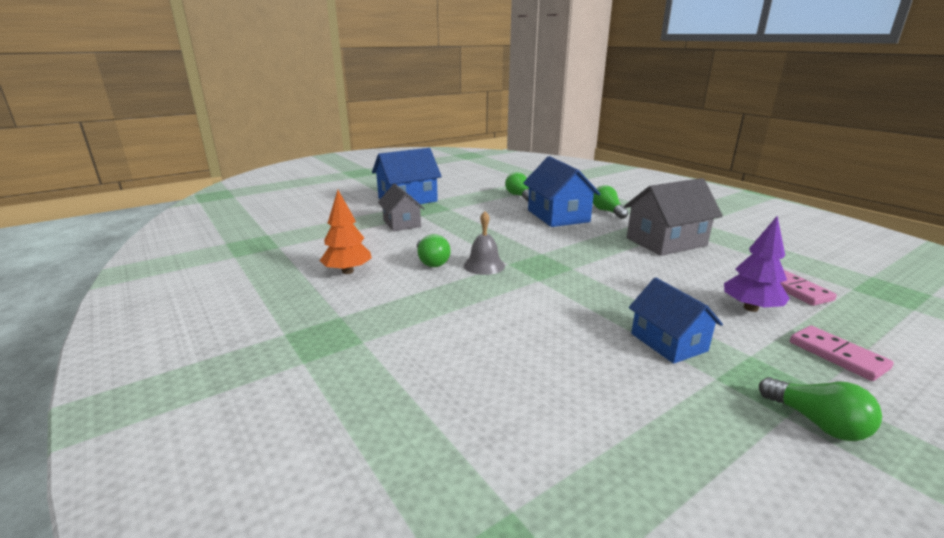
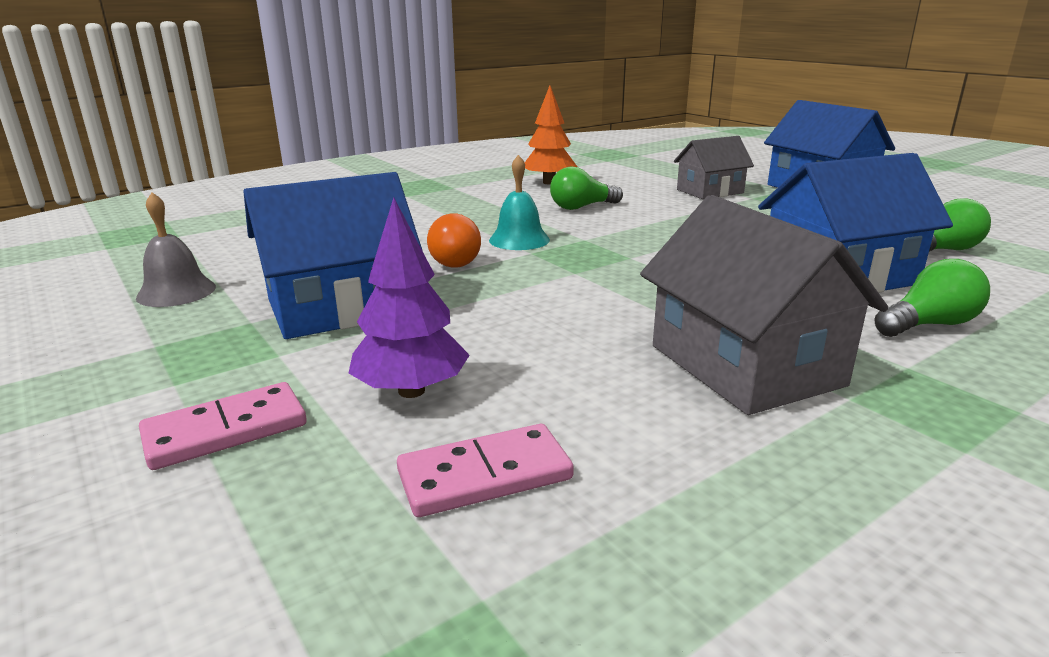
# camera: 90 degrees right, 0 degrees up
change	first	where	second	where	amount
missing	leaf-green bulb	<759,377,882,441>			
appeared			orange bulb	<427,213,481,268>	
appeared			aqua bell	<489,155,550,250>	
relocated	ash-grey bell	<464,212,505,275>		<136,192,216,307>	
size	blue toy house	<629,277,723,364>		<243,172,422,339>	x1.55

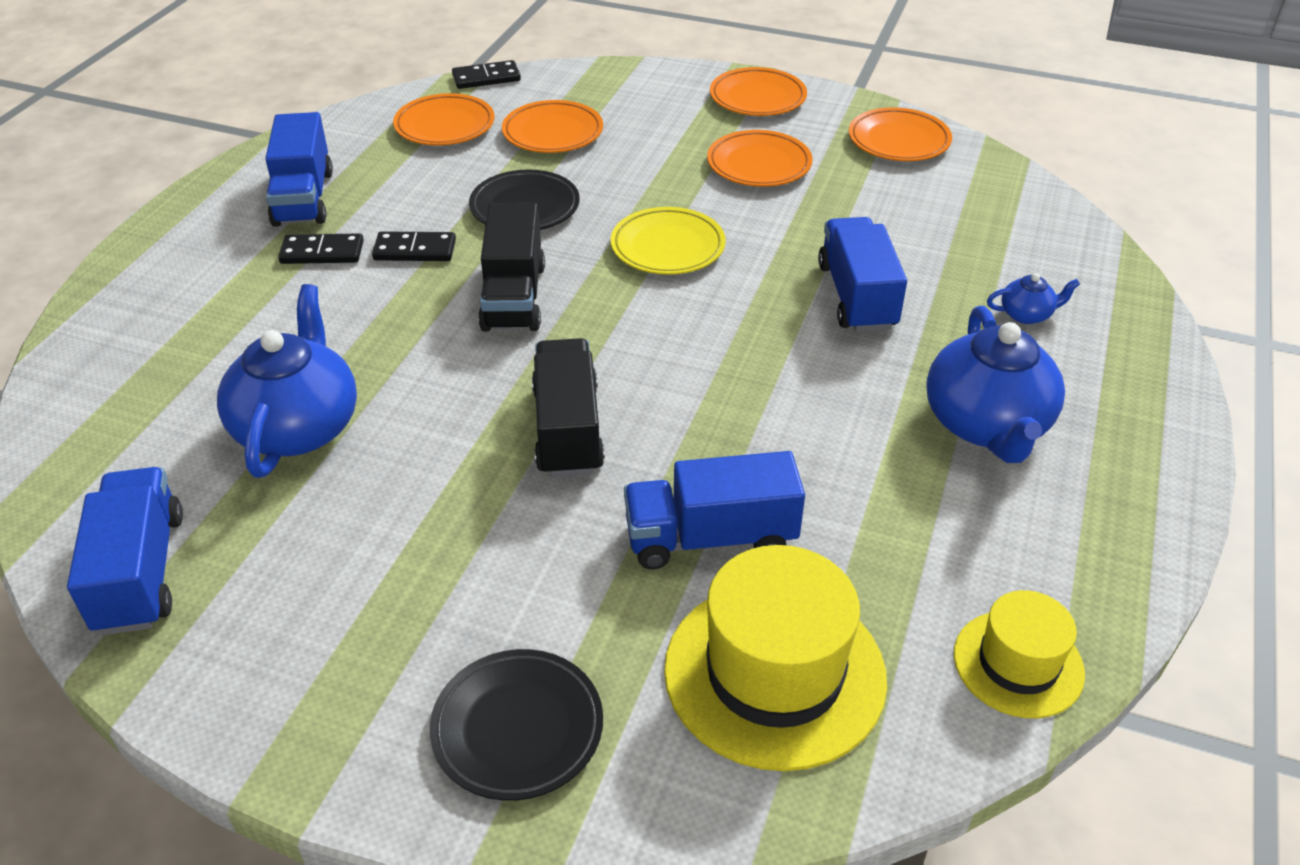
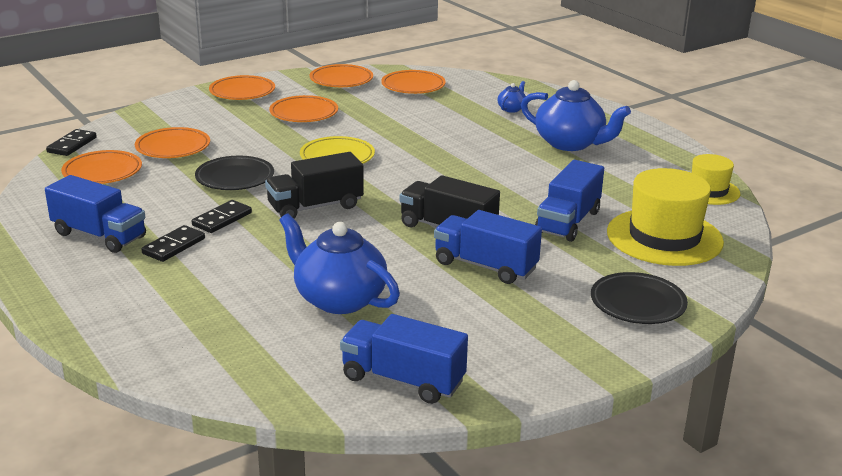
# camera: 55 degrees left, 15 degrees down
change	first	where	second	where	amount
appeared			orange plate	<381,70,446,94>	
relocated	blue truck	<818,217,907,332>		<434,210,542,284>	
spun	jet-black truck	<478,203,545,332>		<265,152,364,218>	120 degrees clockwise

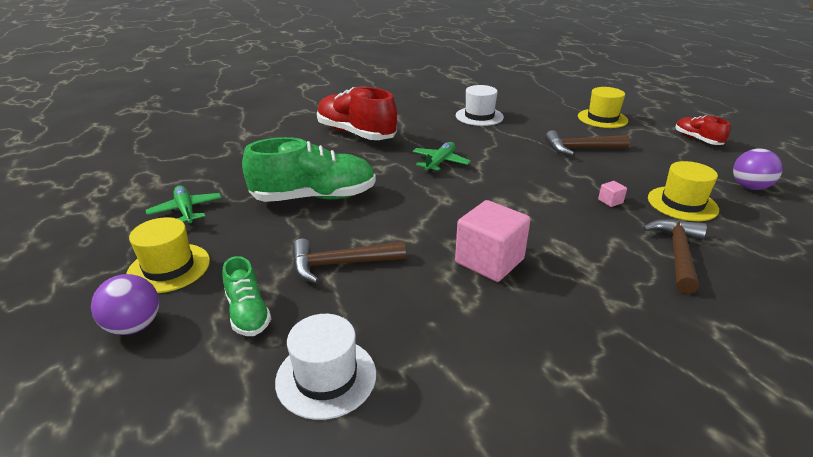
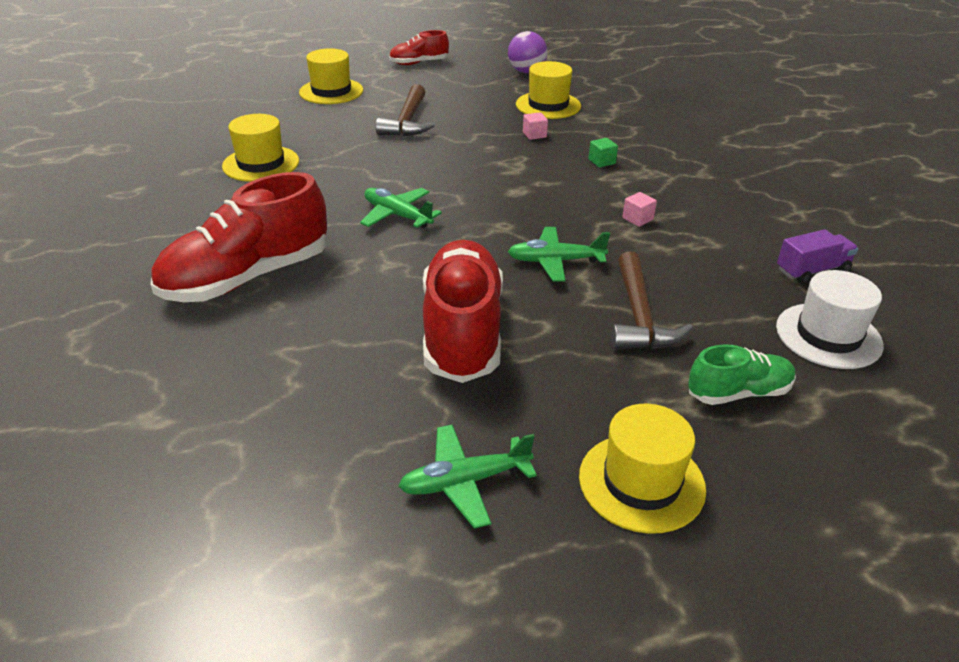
# camera: 80 degrees left, 5 degrees up
change	first	where	second	where	amount
missing	violet play ball	<91,274,159,335>			
missing	dark brown carpenter's hammer	<642,219,707,294>			
appeared			leaf-green toy plane	<508,227,610,281>	
appeared			leaf-green solid cube	<589,138,618,167>	
appeared			violet truck	<777,229,858,284>	
colour	leaf-green sneaker	<242,137,376,202>	scarlet sneaker	<423,240,503,383>	
colour	pure white top hat	<456,85,504,126>	golden top hat	<222,114,299,182>	
size	pink solid cube	<455,200,530,282>		<622,192,657,227>	x0.41

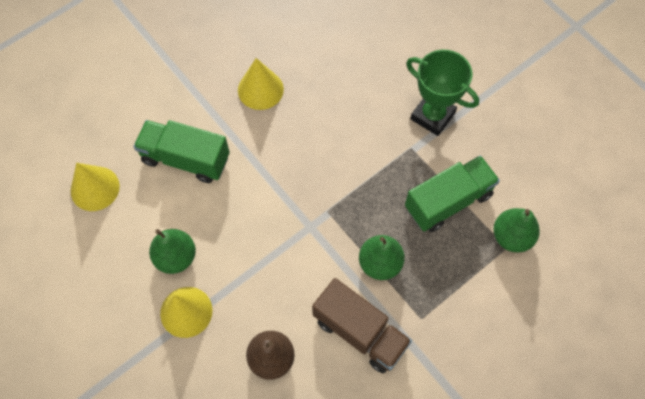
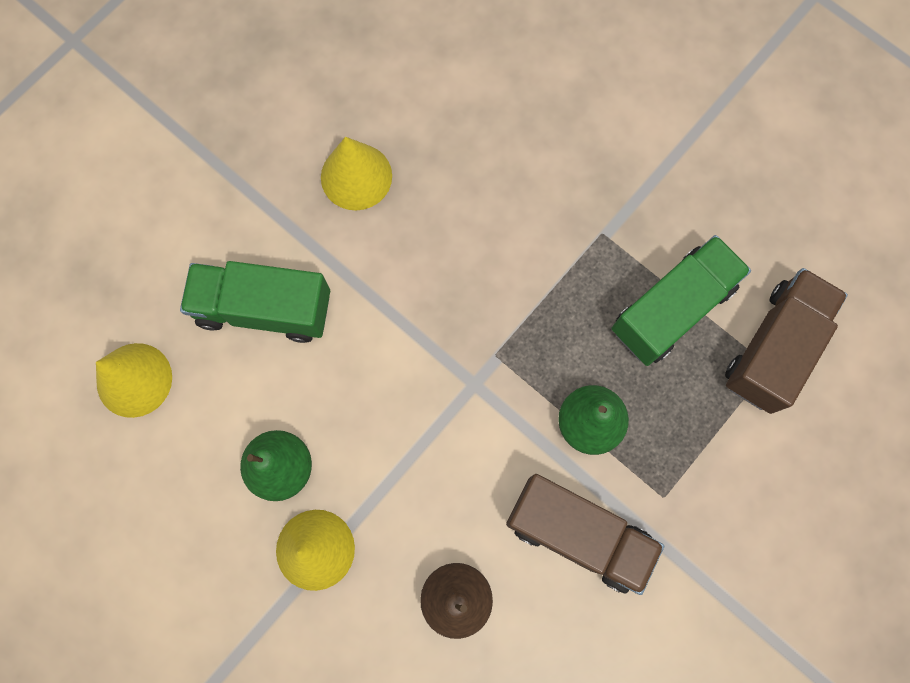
# camera: 10 degrees left, 10 degrees up
change	first	where	second	where	amount
missing	leaf-green prize cup	<406,49,479,136>			
exchanged	leaf-green pear fruit	<493,208,540,252>	dark brown truck	<725,268,848,414>	

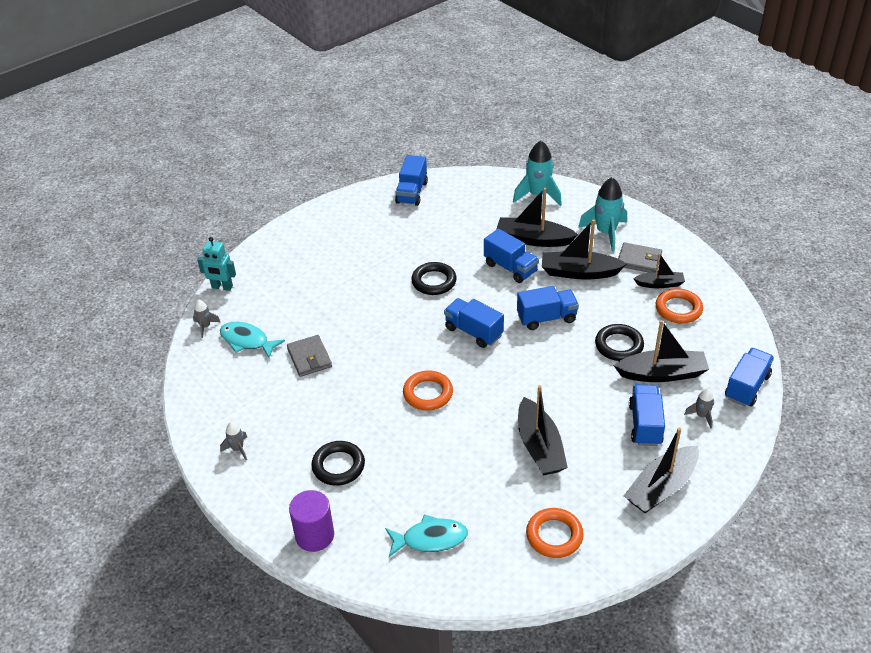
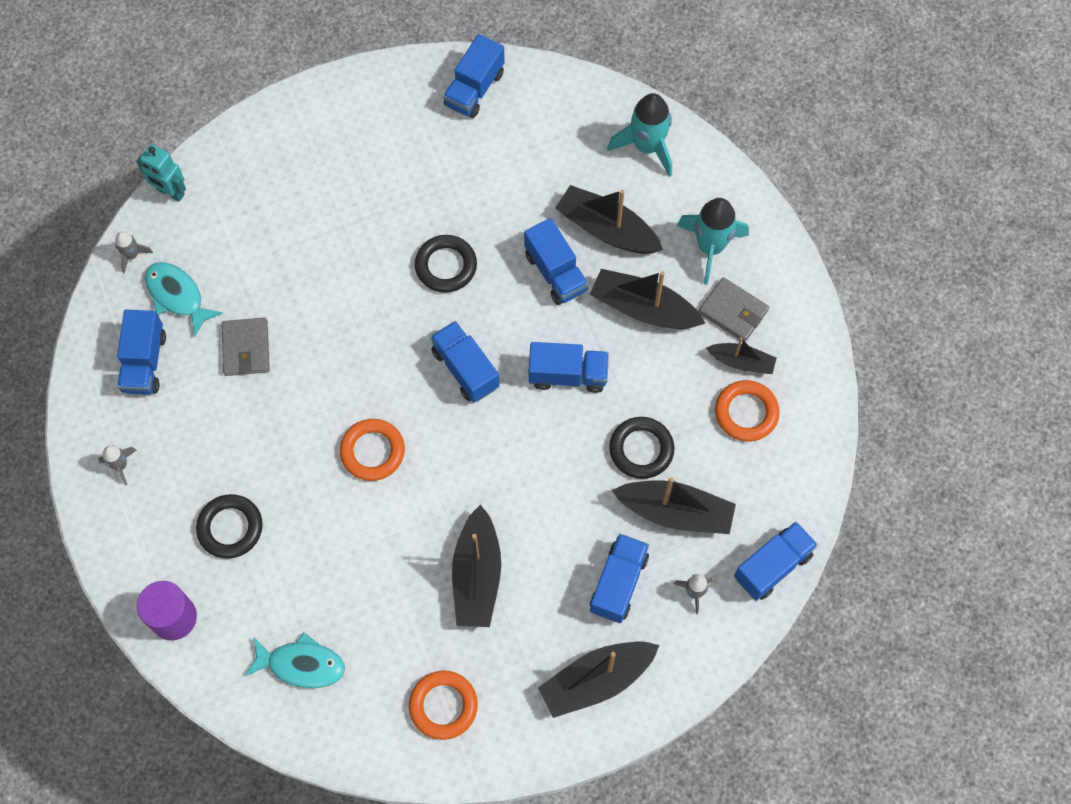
# camera: 15 degrees right, 25 degrees up
change	first	where	second	where	amount
appeared			blue truck	<117,310,166,395>	

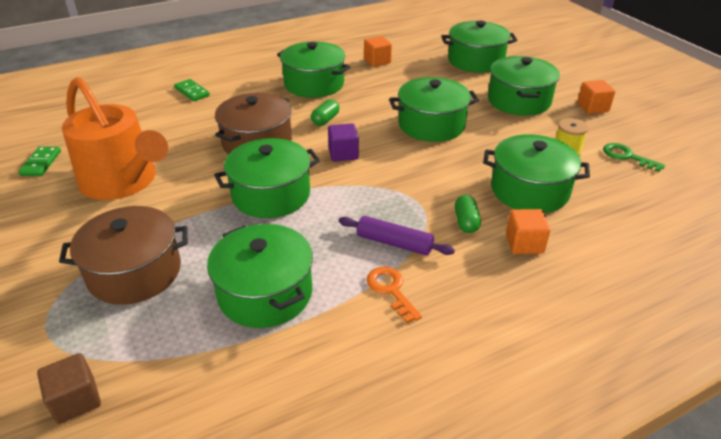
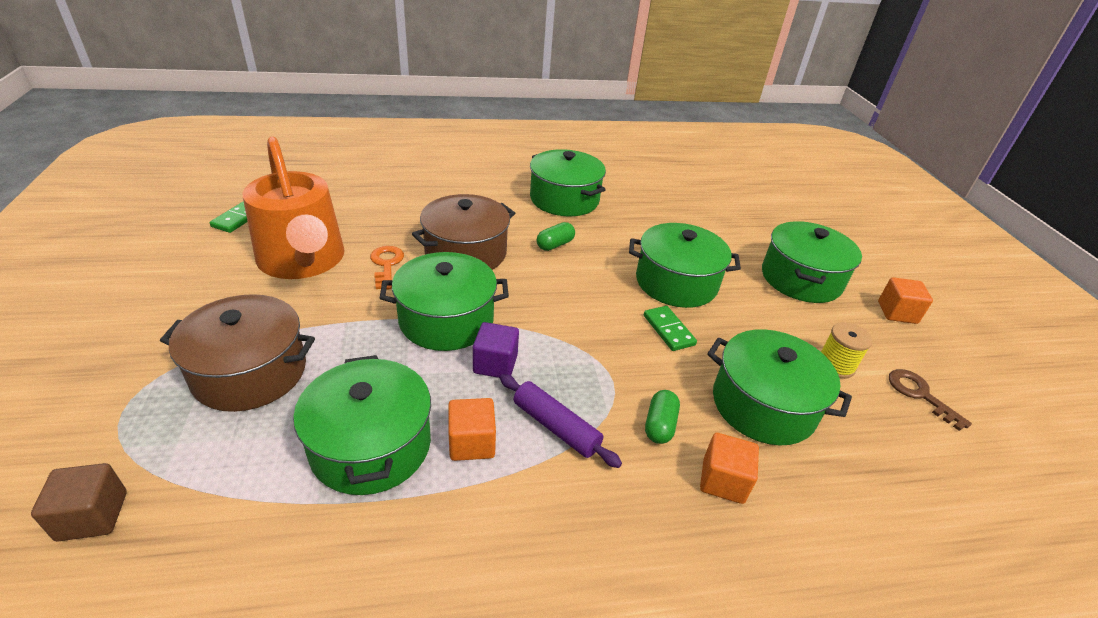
# camera: 15 degrees right, 0 degrees up
change	first	where	second	where	amount
missing	leaf-green cooking pot	<441,21,517,73>			
relocated	leaf-green domino tile	<174,79,210,101>		<643,306,697,351>	
relocated	violet solid cube	<328,123,359,162>		<473,322,519,378>	
relocated	orange solid cube	<364,36,392,67>		<448,398,496,461>	
relocated	orange latchkey	<367,267,422,323>		<370,246,404,290>	
colour	leaf-green latchkey	<603,143,665,172>	dark brown latchkey	<889,369,972,431>	

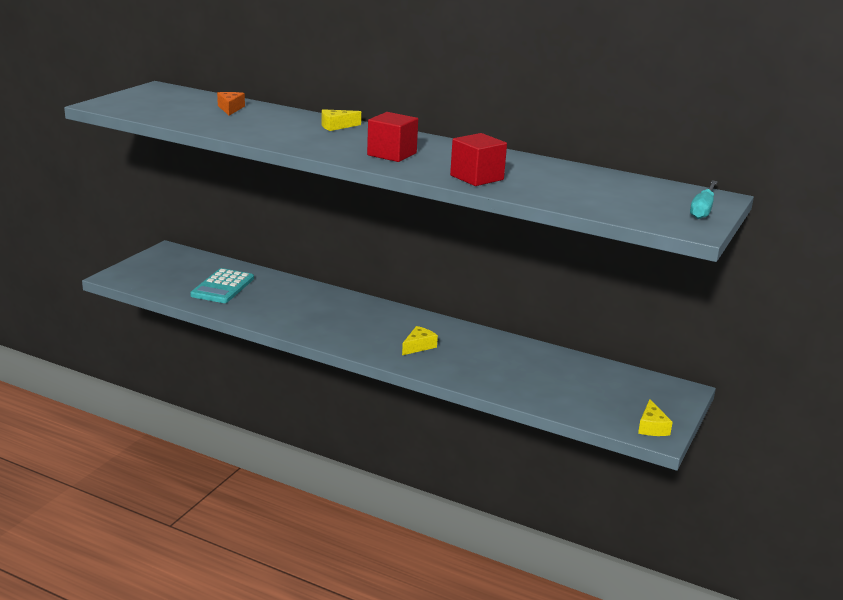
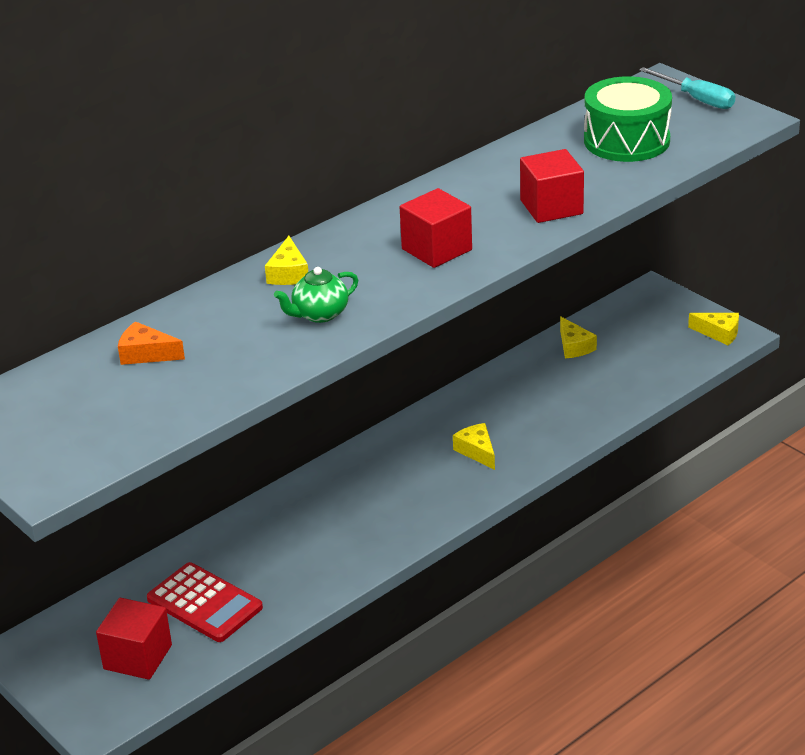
# camera: 65 degrees left, 10 degrees up
change	first	where	second	where	amount
appeared			scarlet solid cube	<96,598,172,680>	
appeared			leaf-green teapot	<274,267,358,323>	
appeared			golden piece of cheese	<560,316,597,358>	
appeared			leaf-green toy drum	<584,76,672,162>	
colour	aqua calculator	<190,268,254,303>	scarlet calculator	<147,562,263,642>	

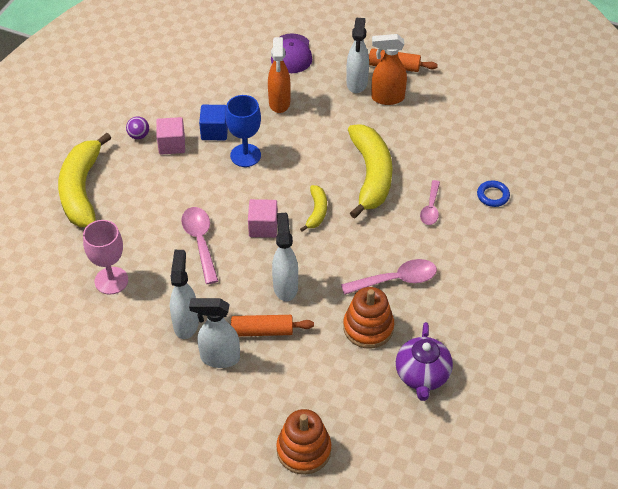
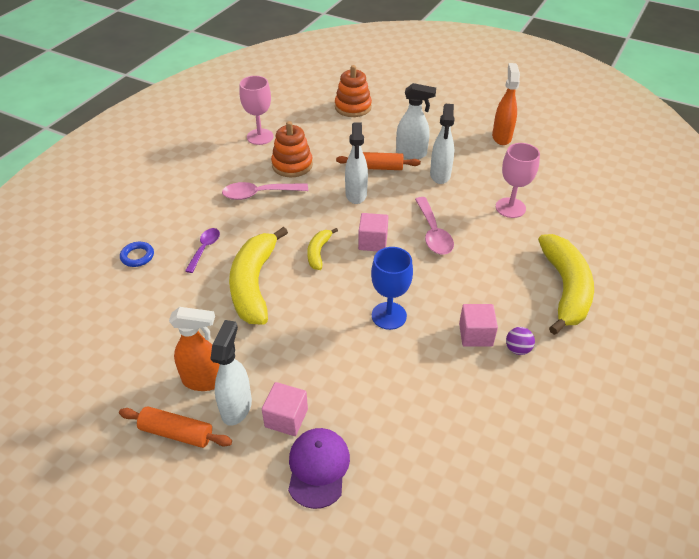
# camera: 175 degrees left, 5 degrees down
change	first	where	second	where	amount
missing	blue solid cube	<199,105,228,140>			
appeared			pink solid cube	<262,382,308,436>	
relocated	orange spray cleaner	<268,37,291,113>		<492,63,520,145>	
exchanged	violet teapot	<396,322,453,401>	pink goblet	<239,76,274,145>	
colour	pink teaspoon	<420,180,440,225>	violet teaspoon	<185,228,220,273>	

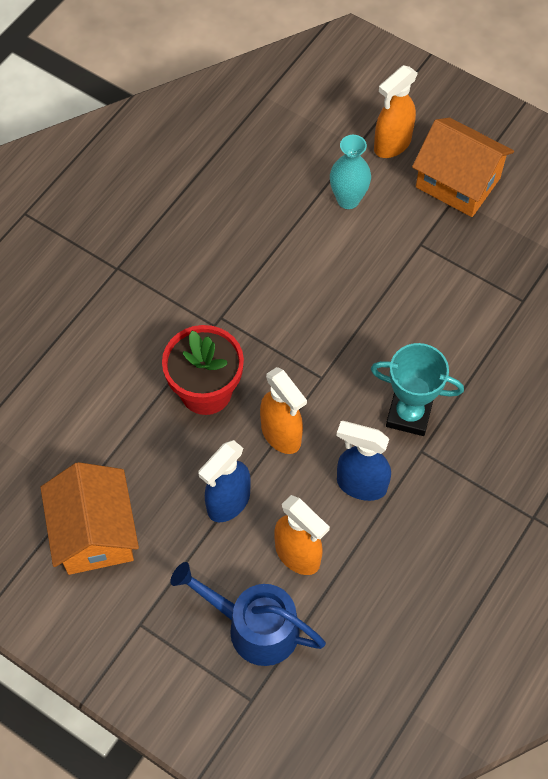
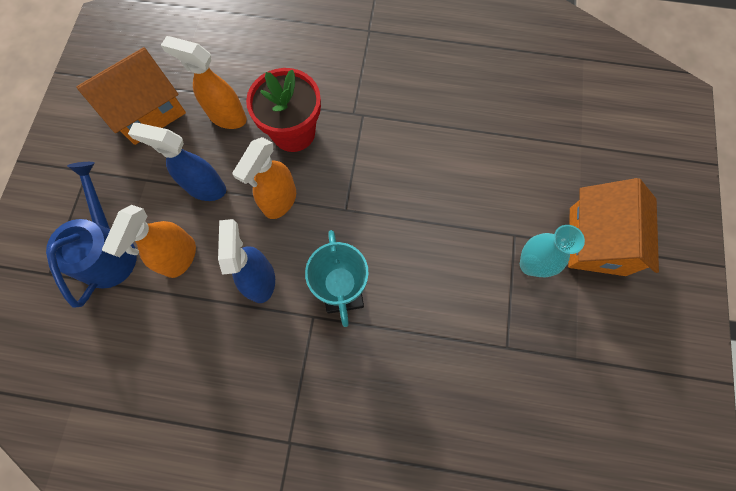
# camera: 65 degrees right, 10 degrees up
change	first	where	second	where	amount
relocated	aqua tall vase	<330,135,371,209>		<520,225,585,277>	
relocated	orange spray cleaner	<374,65,418,158>		<161,36,247,129>	

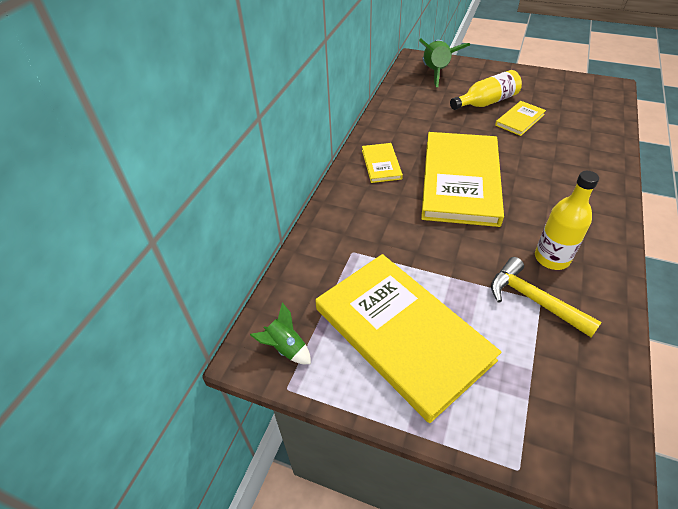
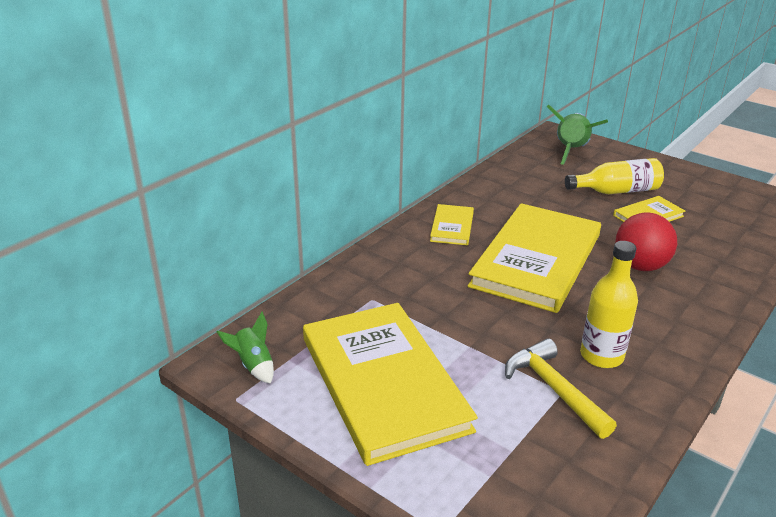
# camera: 15 degrees right, 15 degrees down
change	first	where	second	where	amount
appeared			scarlet play ball	<616,213,677,271>	

